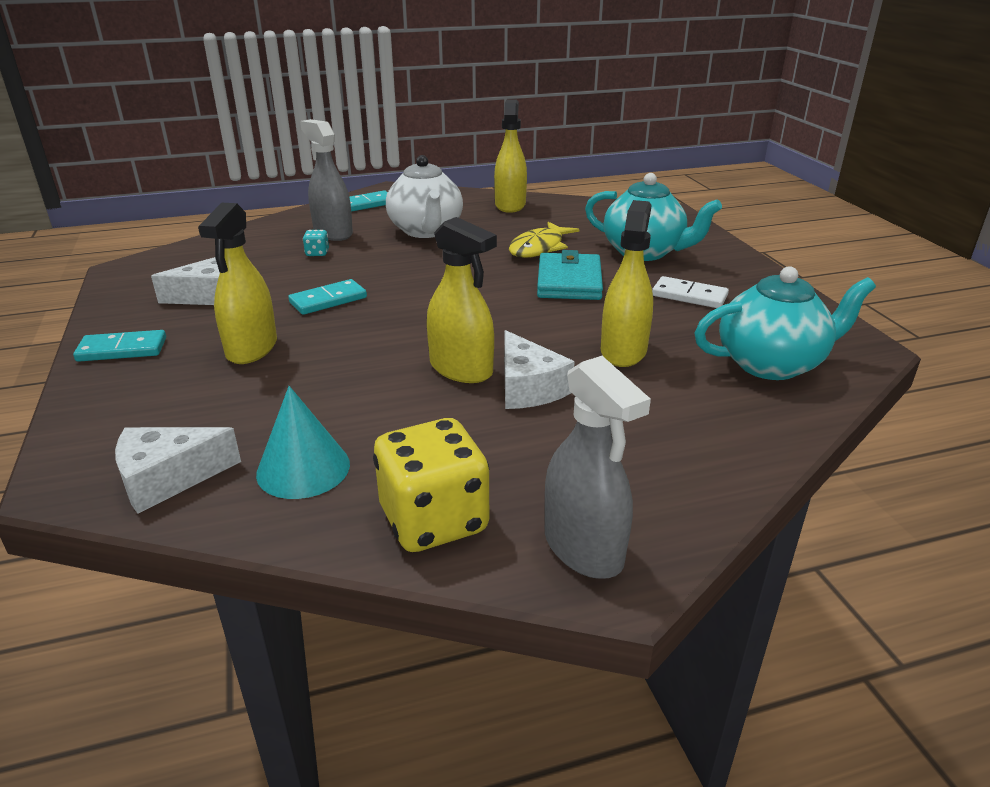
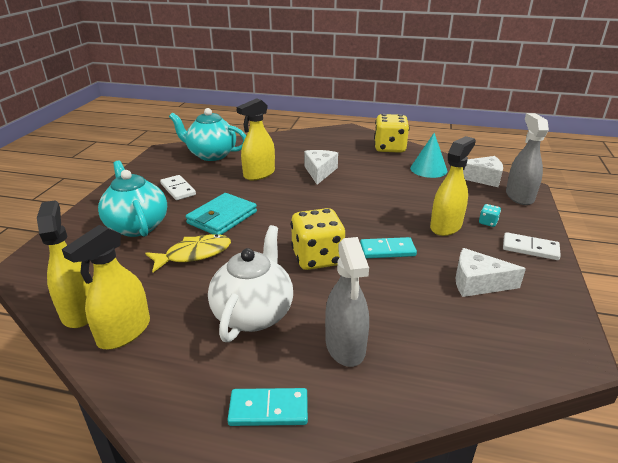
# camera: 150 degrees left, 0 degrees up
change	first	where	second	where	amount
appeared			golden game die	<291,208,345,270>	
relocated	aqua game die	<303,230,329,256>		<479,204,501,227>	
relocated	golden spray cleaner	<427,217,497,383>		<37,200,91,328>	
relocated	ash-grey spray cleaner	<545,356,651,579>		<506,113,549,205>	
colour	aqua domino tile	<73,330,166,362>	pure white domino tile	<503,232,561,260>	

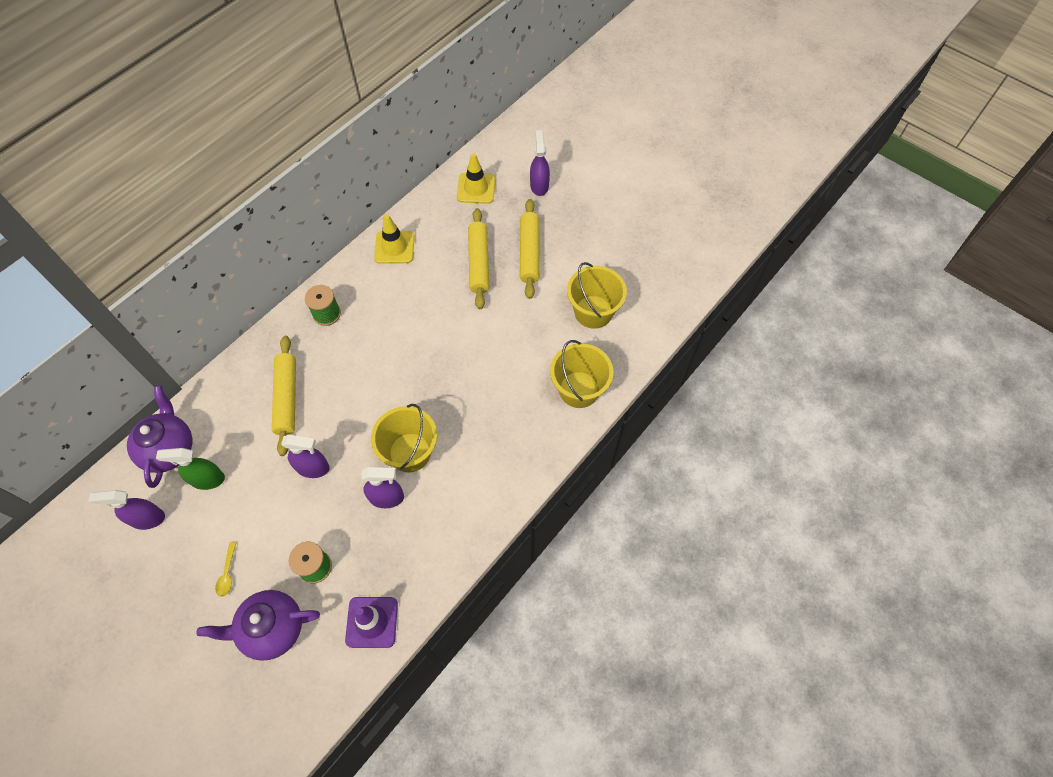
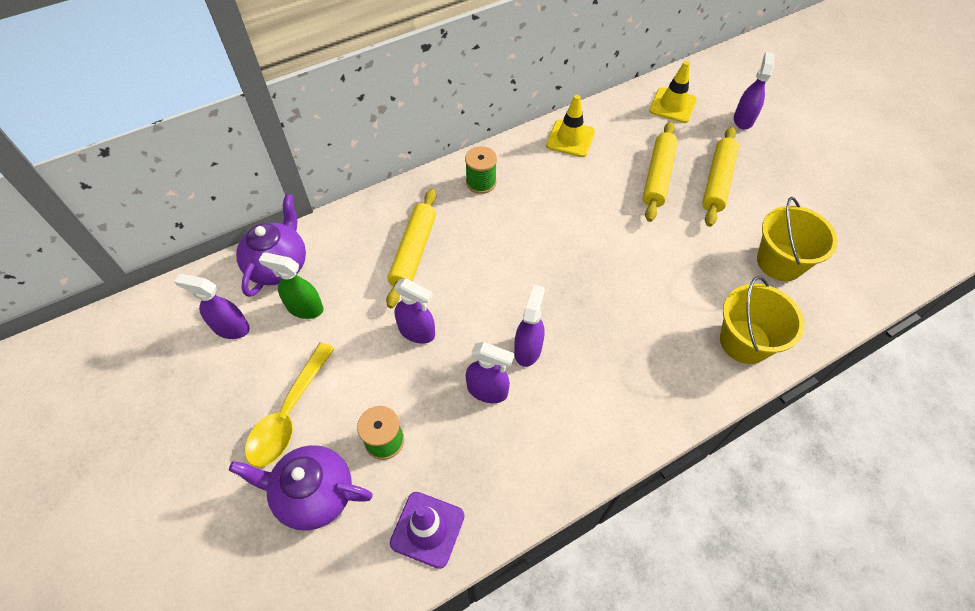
# camera: 20 degrees right, 5 degrees down
change	first	where	second	where	amount
exchanged	golden sand bucket	<371,404,437,473>	violet spray cleaner	<514,285,545,367>	
size	golden teaspoon	<215,542,237,597>		<245,342,335,467>	x2.19

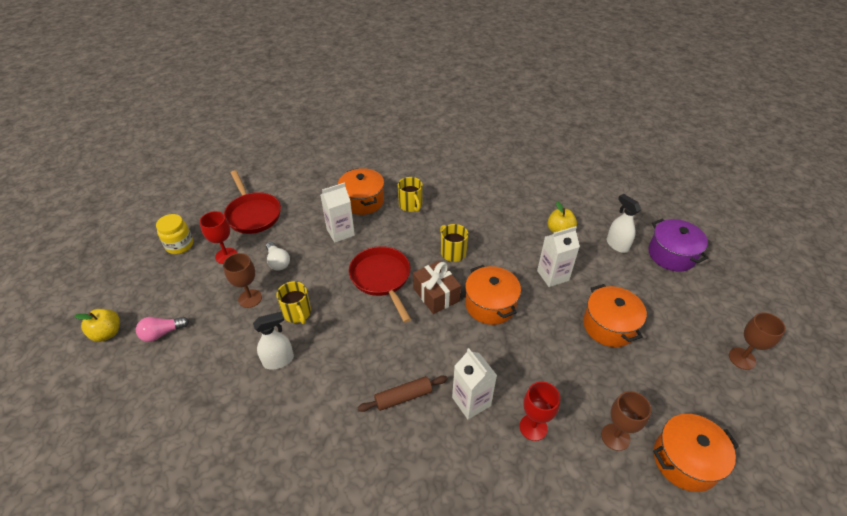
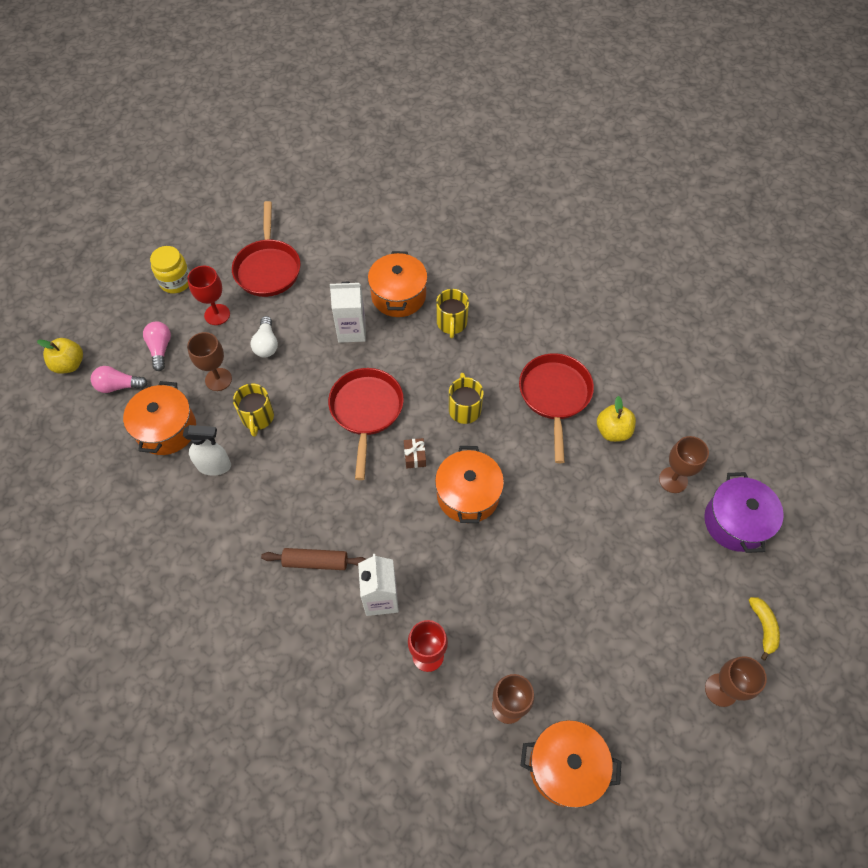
# camera: 25 degrees right, 15 degrees up
change	first	where	second	where	amount
missing	pure white carton	<537,226,580,287>			
appeared			pink bulb	<143,322,171,371>	
appeared			scarlet skillet	<519,353,594,463>	
appeared			golden banana fruit	<749,597,780,660>	
relocated	orange cooking pot	<583,284,647,347>		<123,381,196,455>	
exchanged	pure white spray cleaner	<607,194,641,253>	dark brown goblet	<659,436,709,493>	
size	dark brown gift	<413,261,461,314>		<404,438,426,468>	x0.52

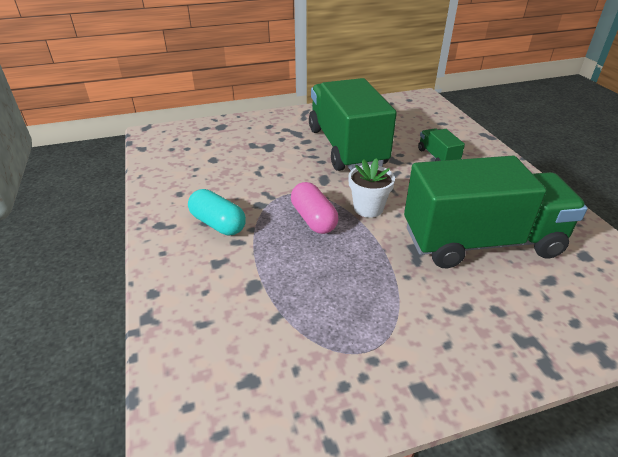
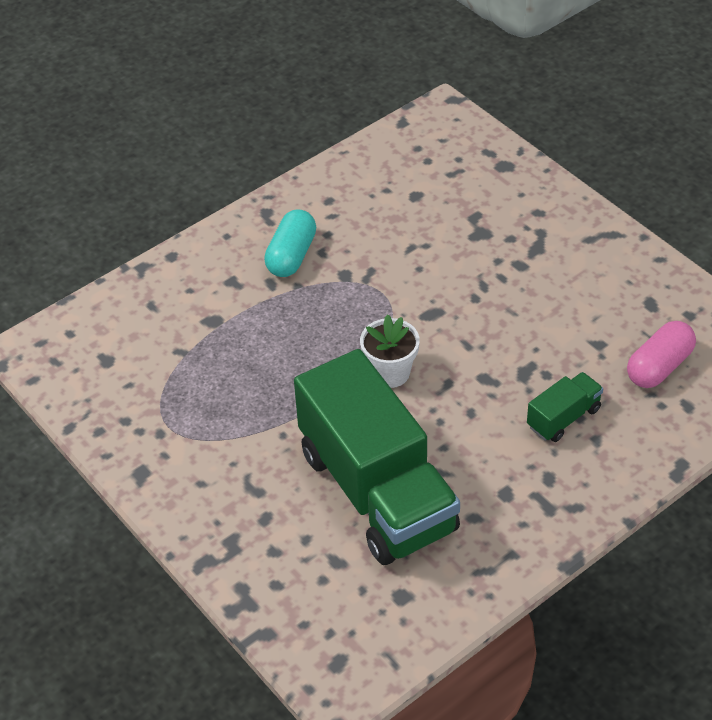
# camera: 70 degrees right, 10 degrees up
change	first	where	second	where	amount
missing	leaf-green truck	<309,78,397,171>			
relocated	pink pill shape	<291,182,338,234>		<627,321,696,388>	

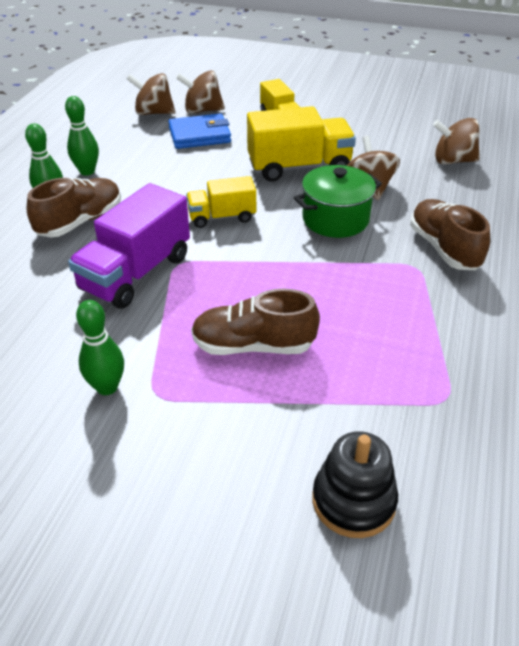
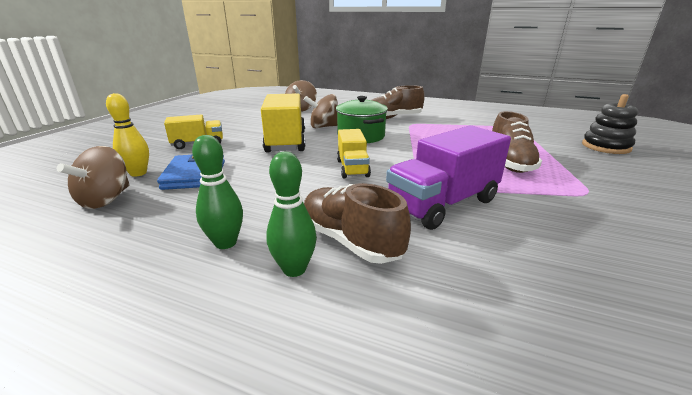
# camera: 85 degrees left, 15 degrees down
change	first	where	second	where	amount
missing	leaf-green tenpin	<76,300,124,395>			
exchanged	dark brown whirligig	<176,70,225,114>	golden tenpin	<106,93,149,177>	
spun	violet truck	<68,183,190,309>		<386,125,511,230>	105 degrees clockwise

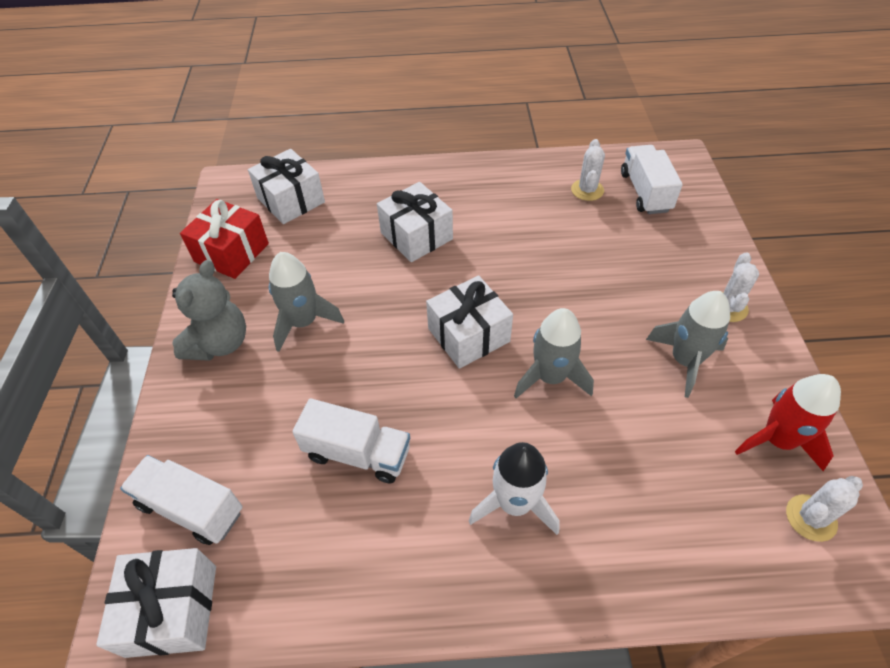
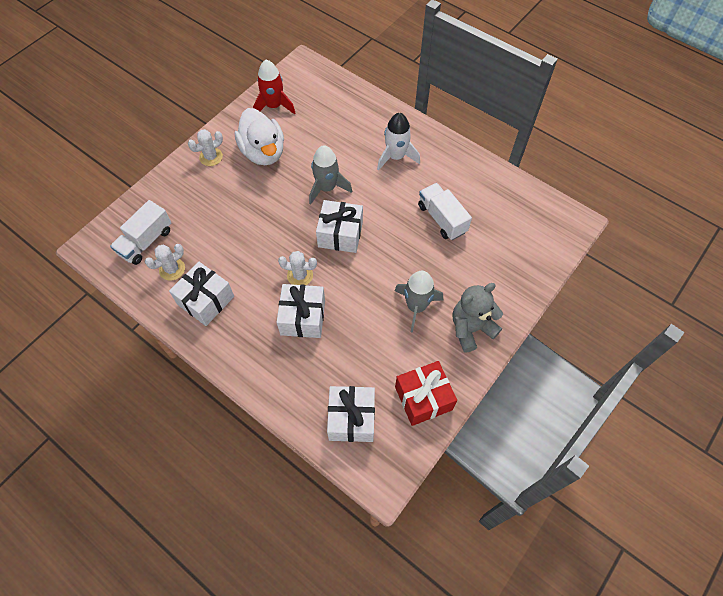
# camera: 140 degrees left, 10 degrees up
change	first	where	second	where	amount
missing	pure white truck	<120,455,242,545>			
relocated	pure white gift	<96,548,216,658>		<169,262,234,326>	
relocated	pure white saguaro cactus	<786,476,863,542>		<278,251,317,285>	
exchanged	ash-grey toy rocket	<646,291,730,398>	pure white toy duck	<235,108,284,165>	

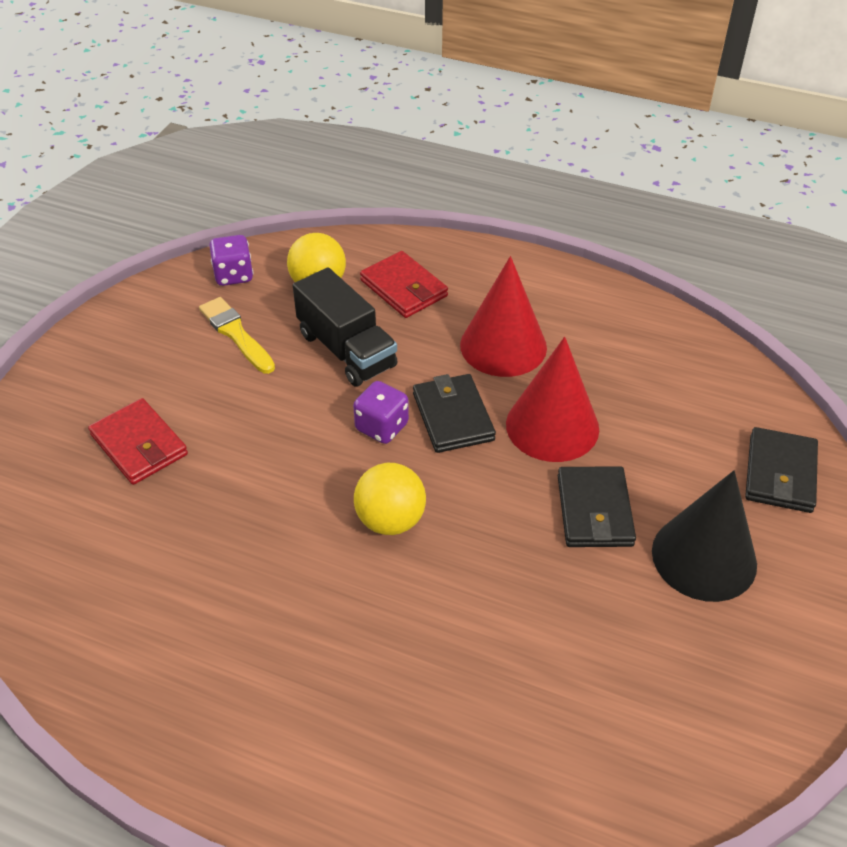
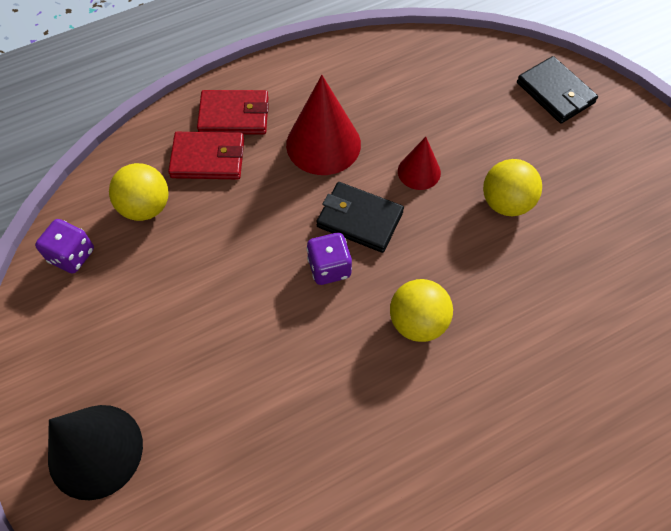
# camera: 50 degrees left, 15 degrees up
change	first	where	second	where	amount
missing	golden brush	<199,297,275,374>			
missing	jet-black truck	<293,267,398,387>			
relocated	scarlet card wallet	<88,398,188,485>		<197,90,269,134>	
relocated	jet-black cone shape	<652,470,757,602>		<48,405,143,500>	
exchanged	jet-black card wallet	<558,466,636,547>	golden play ball	<483,159,542,216>	
size	scarlet cone shape	<506,337,599,462>		<398,137,441,190>	x0.56

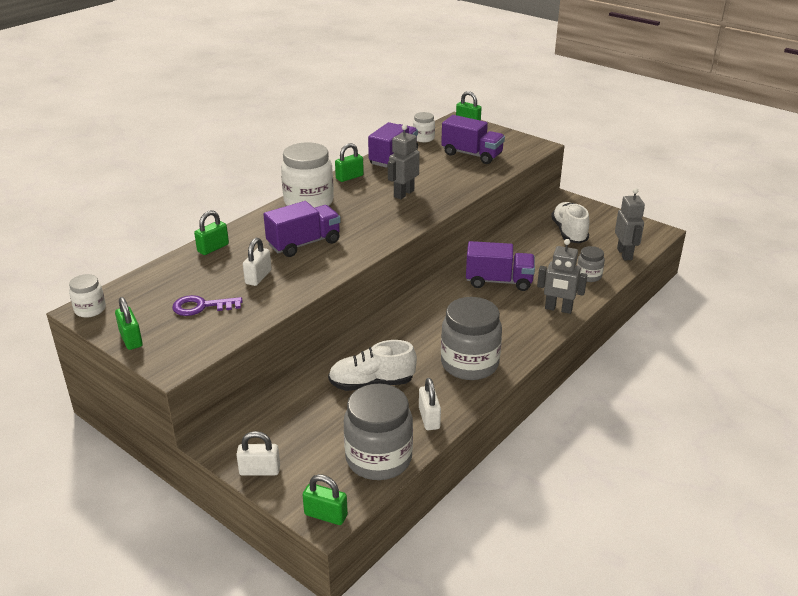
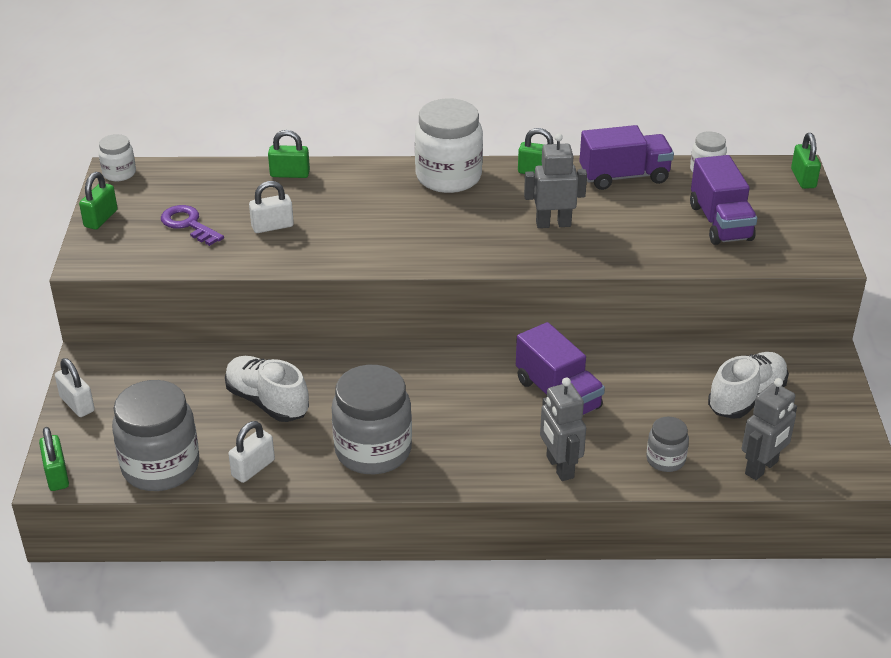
# camera: 50 degrees right, 5 degrees up
change	first	where	second	where	amount
missing	violet truck	<263,201,341,257>			

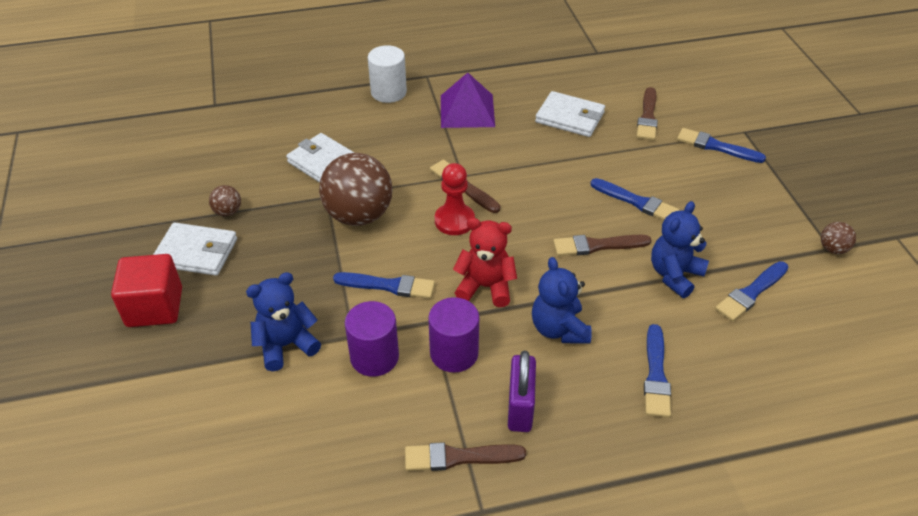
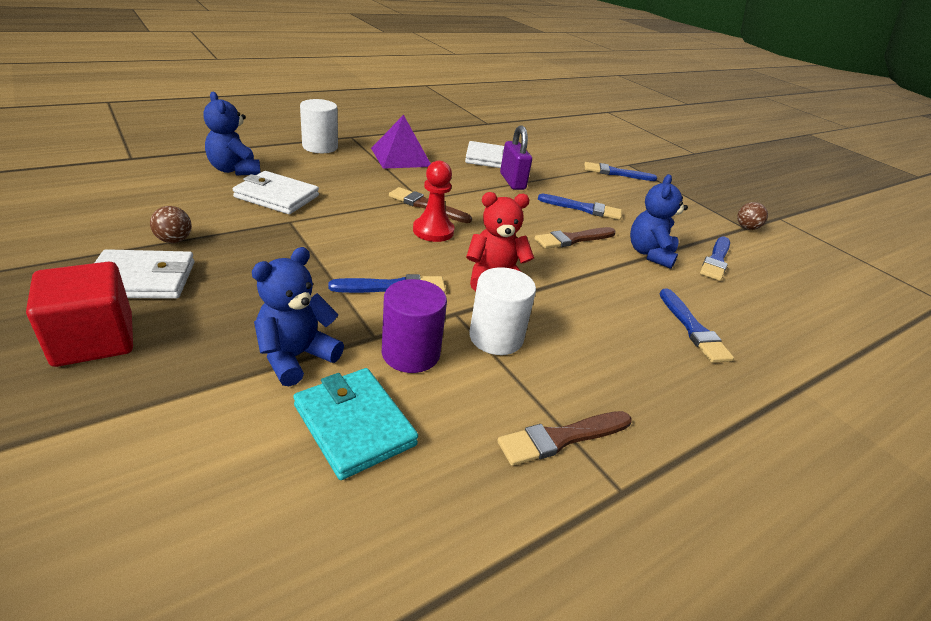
# camera: 25 degrees left, 10 degrees down
change	first	where	second	where	amount
missing	dark brown play ball	<319,153,393,226>			
missing	dark brown brush	<636,87,658,140>			
appeared			aqua card wallet	<293,368,418,480>	
relocated	violet lock	<508,351,536,432>		<500,125,532,190>	
relocated	blue stuffed bear	<532,257,592,344>		<203,92,261,176>	
colour	violet cylinder shape	<428,297,479,373>	pure white cylinder shape	<469,267,536,355>	

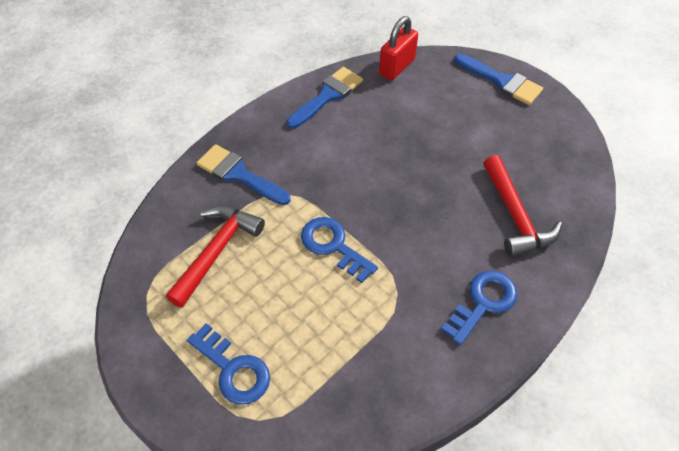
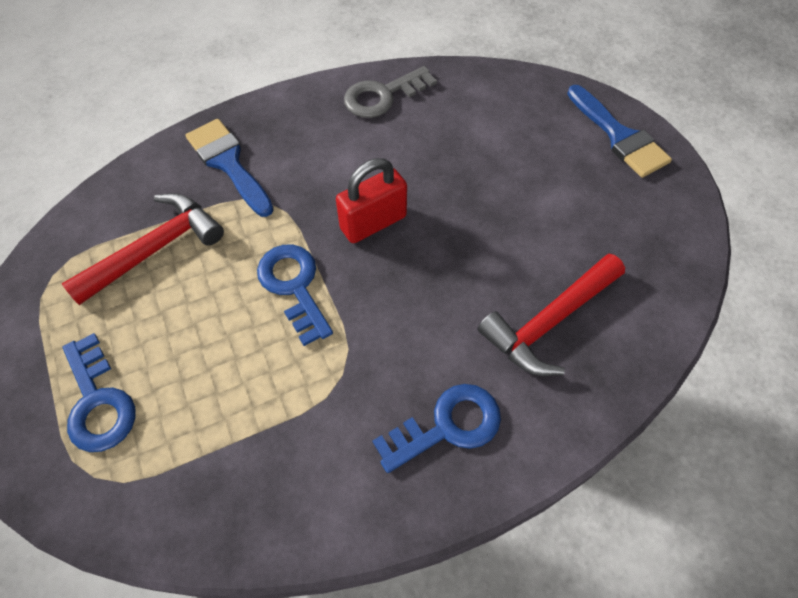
# camera: 20 degrees right, 5 degrees up
change	first	where	second	where	amount
relocated	scarlet lock	<379,16,418,80>		<336,158,407,243>	
exchanged	blue brush	<287,67,363,129>	ash-grey latchkey	<344,66,437,118>	
spun	scarlet carpenter's hammer	<483,155,562,257>		<477,254,625,376>	45 degrees clockwise

